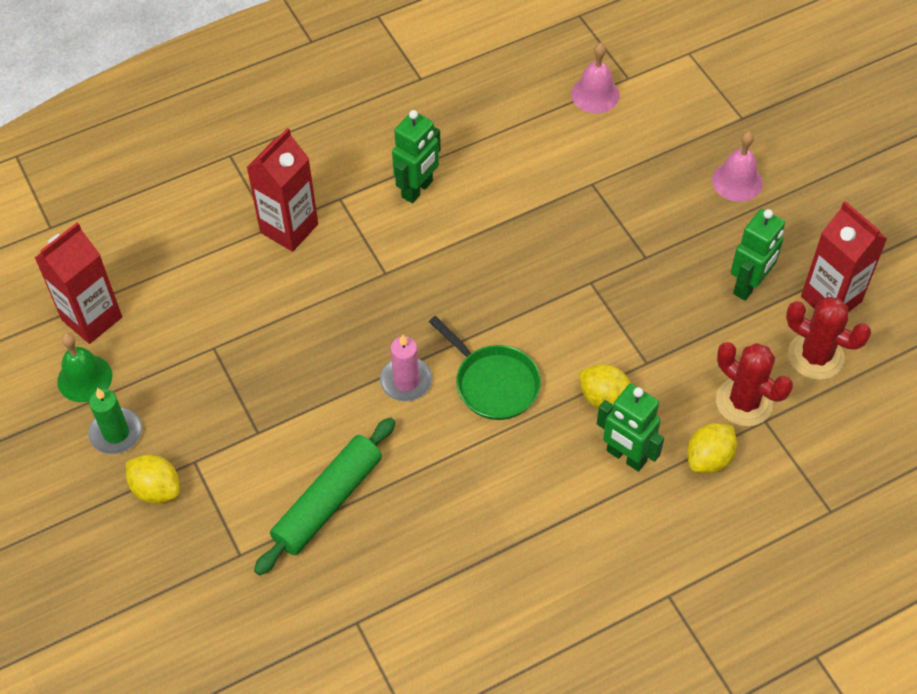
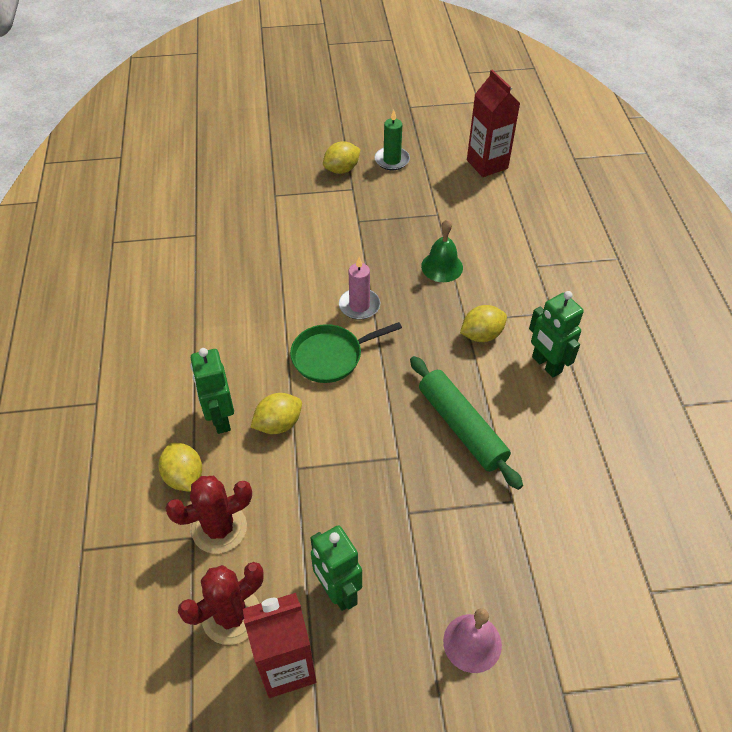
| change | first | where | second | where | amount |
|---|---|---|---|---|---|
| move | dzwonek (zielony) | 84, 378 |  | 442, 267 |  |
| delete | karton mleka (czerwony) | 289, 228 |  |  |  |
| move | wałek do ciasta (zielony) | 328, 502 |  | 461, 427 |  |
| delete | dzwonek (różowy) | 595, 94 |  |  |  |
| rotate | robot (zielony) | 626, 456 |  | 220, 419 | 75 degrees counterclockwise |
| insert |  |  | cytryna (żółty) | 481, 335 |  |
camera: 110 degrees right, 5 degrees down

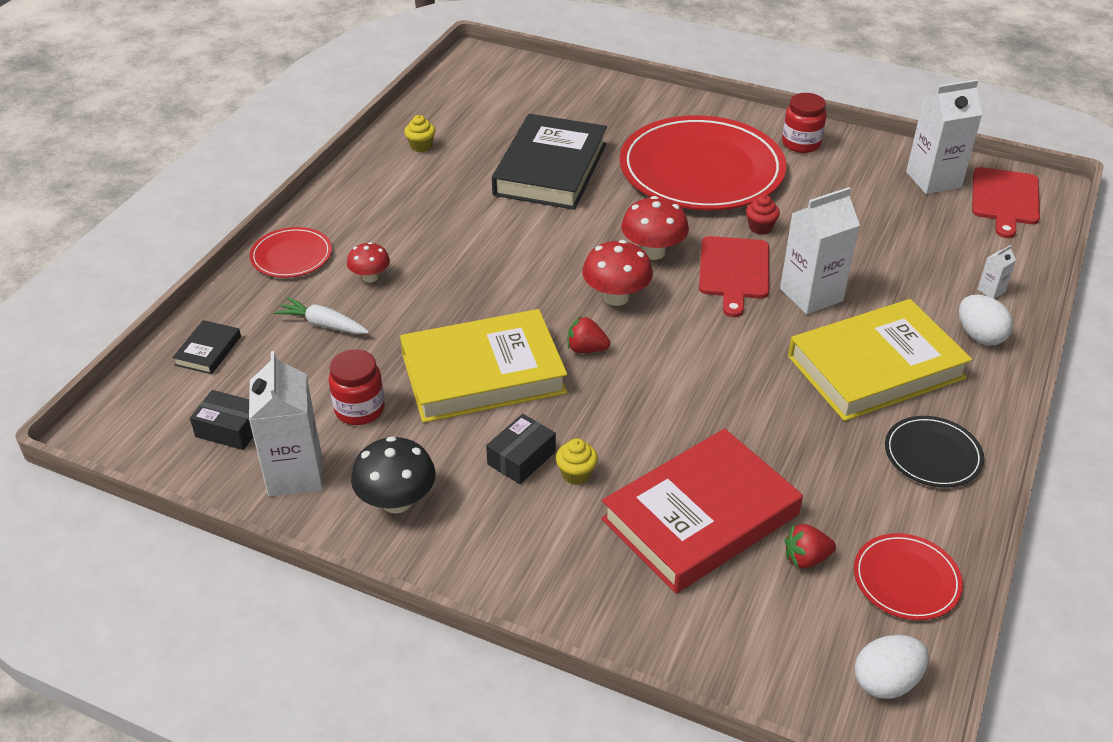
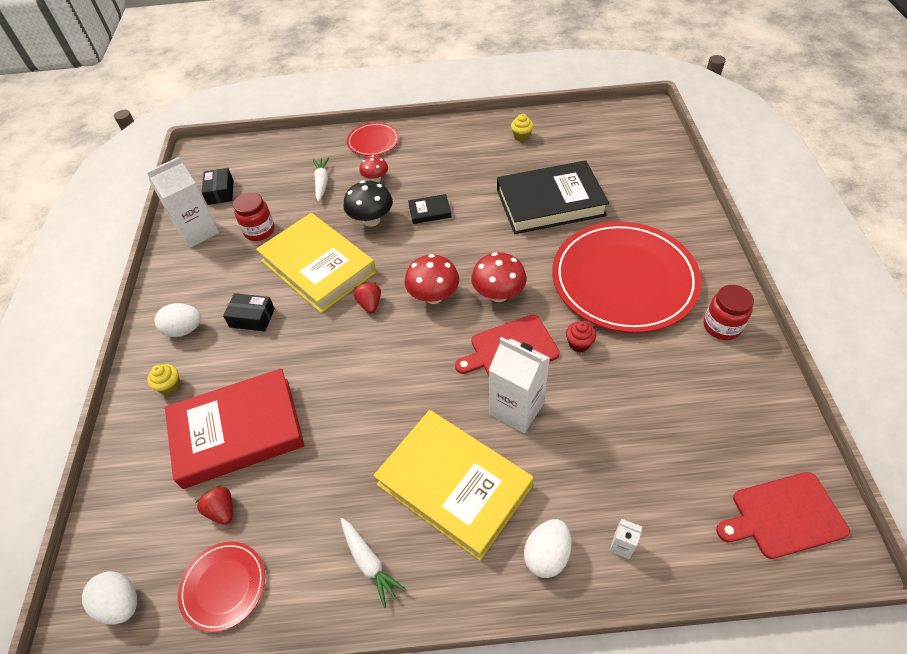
| change | first | where | second | where | amount |
|---|---|---|---|---|---|
| move | książka (czarny) | 208, 351 |  | 430, 211 |  |
| move | grzyb (czarny) | 396, 501 |  | 371, 220 |  |
| move | muffinka (żółty) | 576, 474 |  | 170, 386 |  |
| rotate | książka (czerwony) | 700, 517 |  | 237, 431 | 45 degrees counterclockwise |
| replace | talerz (czarny) | 932, 455 | marchewka (biały) | 369, 563 |  |
| delete | karton mleka (biały) | 933, 180 |  |  |  |
| insert |  |  | jajko (biały) | 184, 330 |  |
camera: 65 degrees right, 10 degrees up

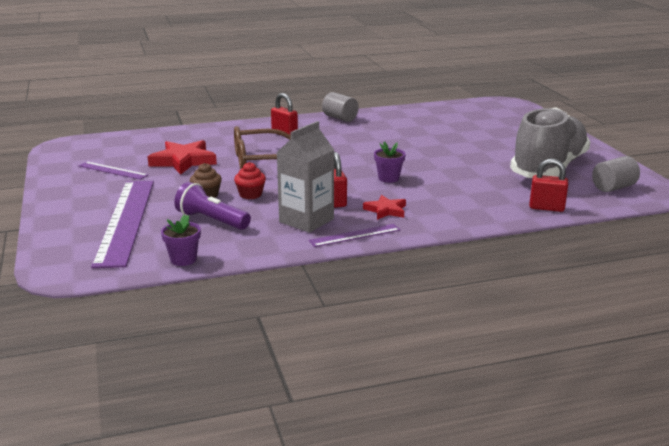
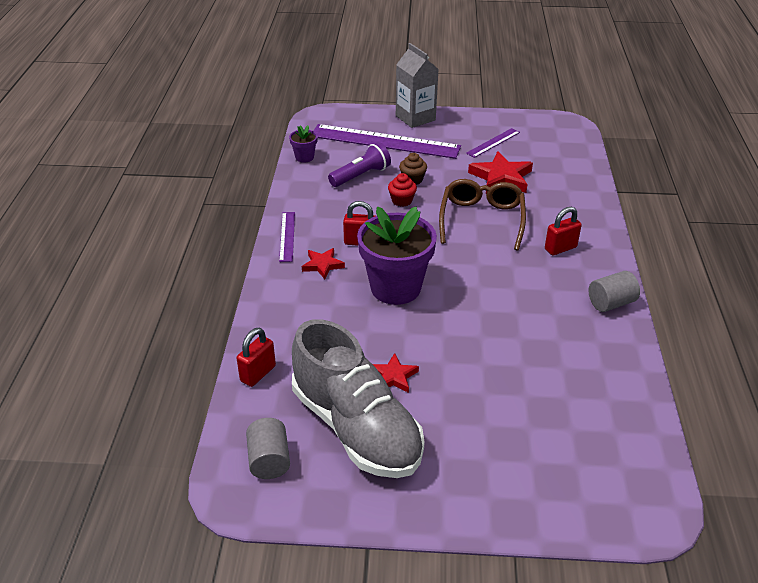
| change | first | where | second | where | amount |
|---|---|---|---|---|---|
| move | karton mleka (szary) | 306, 220 |  | 415, 118 |  |
| resize | doniczka (fioletowy) | 388, 178 |  | 395, 288 | x2.22 |
| insert |  |  | gwiazda (czerwony) | 393, 376 |  |
camera: 110 degrees right, 15 degrees up

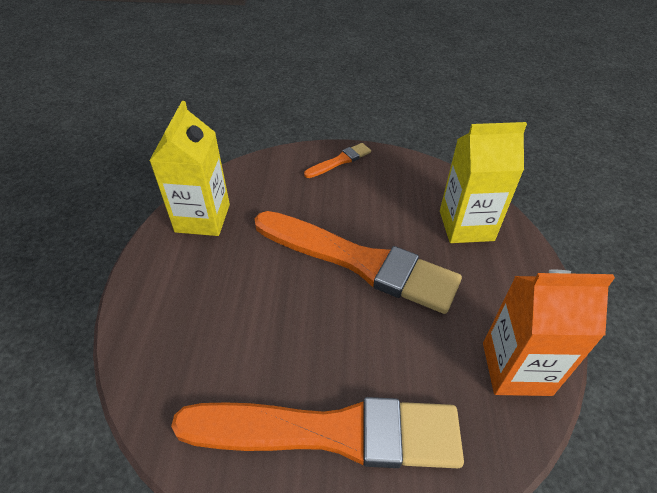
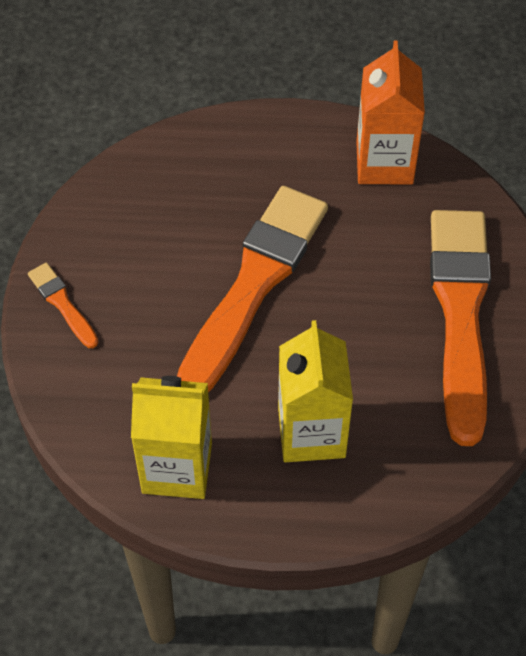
| change | first | where | second | where | amount |
|---|---|---|---|---|---|
| move | karton mleka (żółty) | 466, 225 |  | 311, 432 |  |
camera: 90 degrees left, 10 degrees up

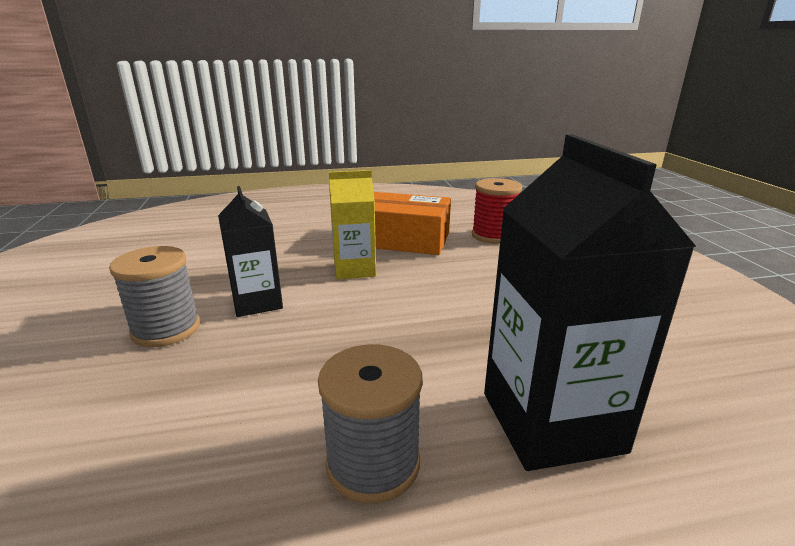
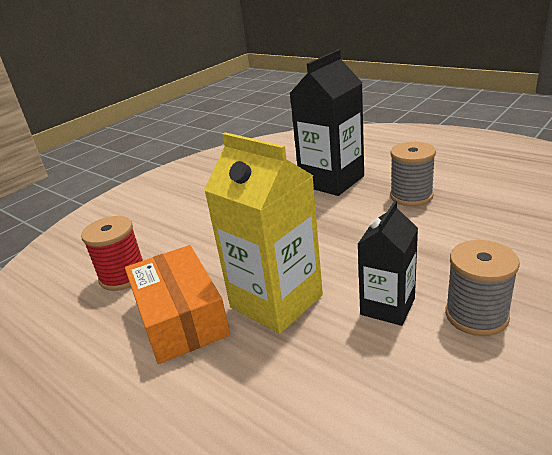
| change | first | where | second | where | amount |
|---|---|---|---|---|---|
| resize | karton mleka (żółty) | 354, 269 |  | 276, 301 | x1.65 |
camera: 125 degrees left, 5 degrees up

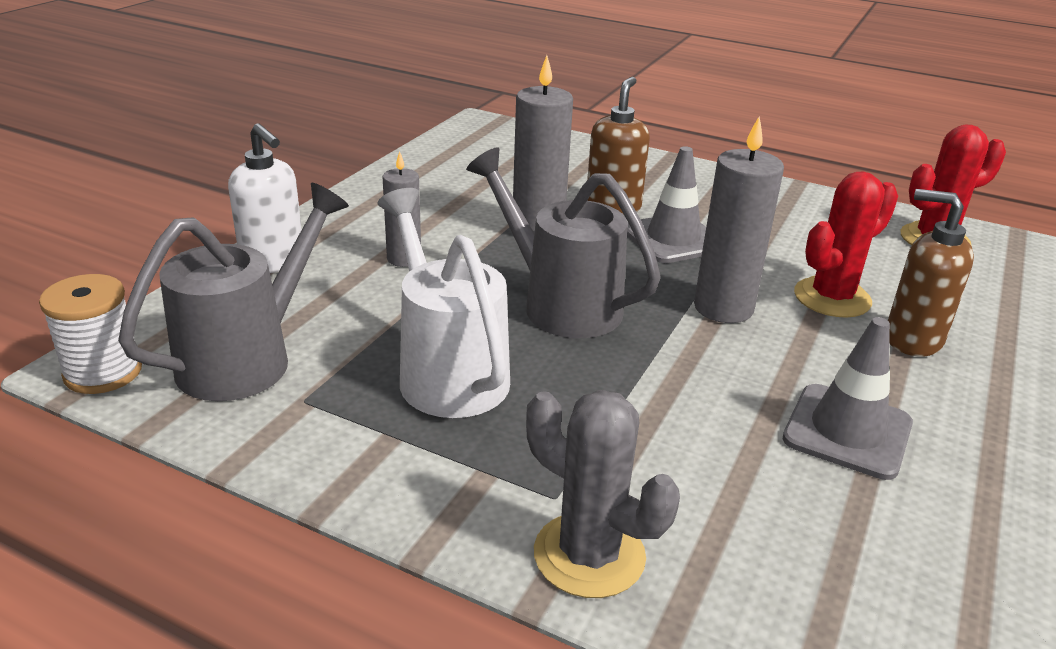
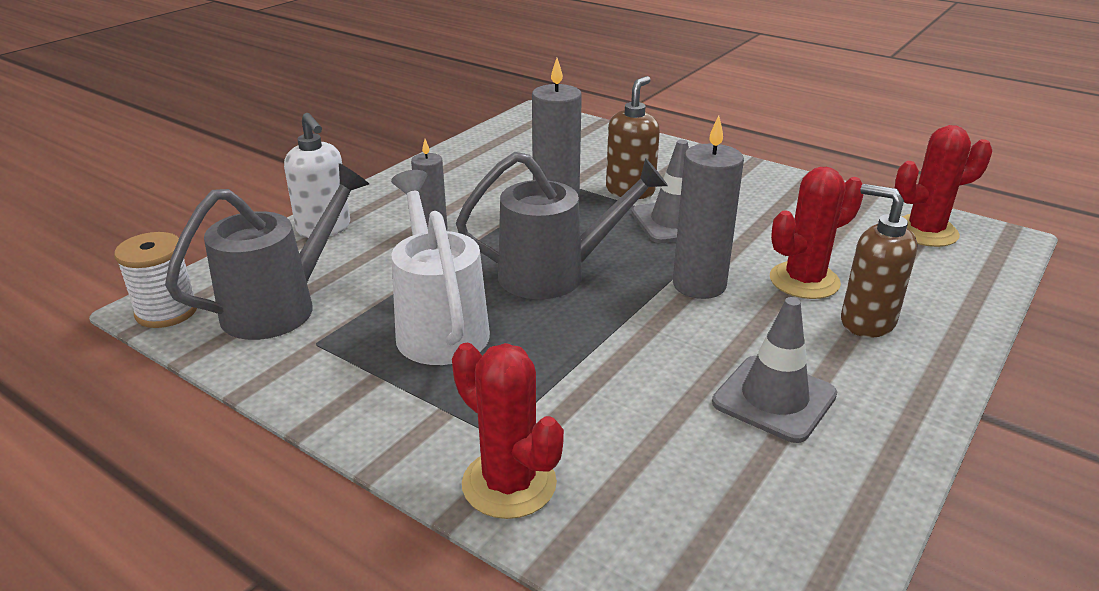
| change | first | where | second | where | amount |
|---|---|---|---|---|---|
| rotate | konewka (szary) | 561, 304 |  | 555, 274 | 120 degrees clockwise |
| recolor | kaktus (szary) | 589, 555 | kaktus (czerwony) | 509, 484 |  |
camera: 10 degrees right, 0 degrees up

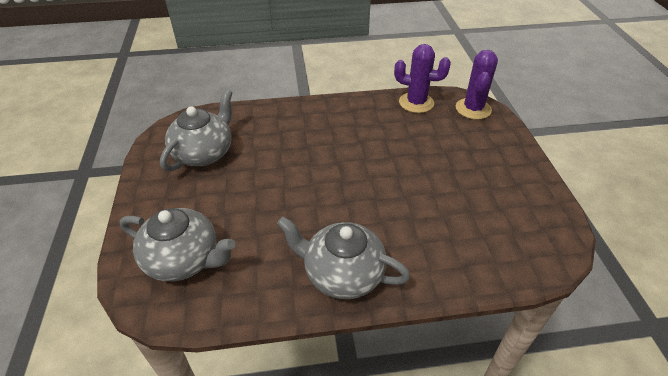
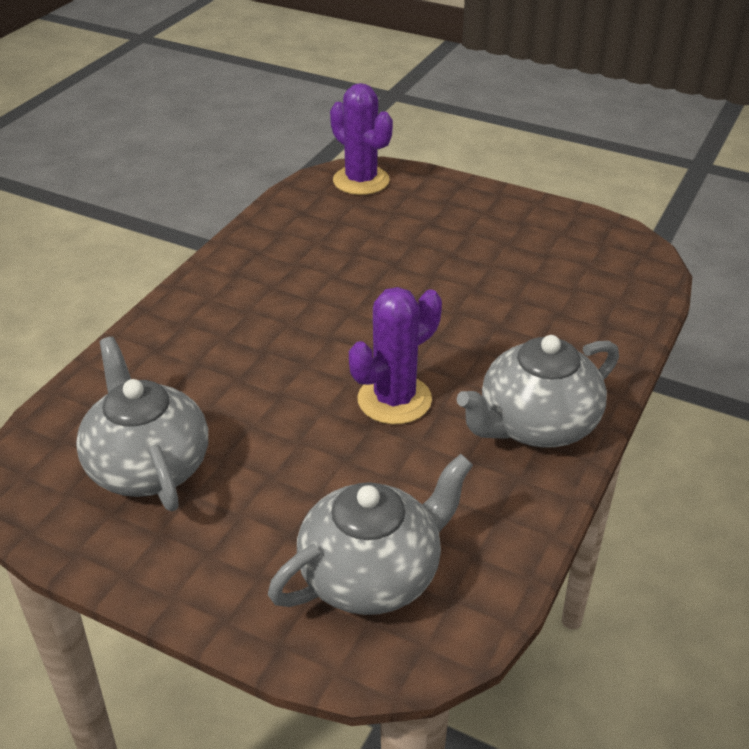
| change | first | where | second | where | amount |
|---|---|---|---|---|---|
| move | kaktus (fioletowy) | 416, 103 |  | 394, 400 |  |
camera: 55 degrees left, 5 degrees down

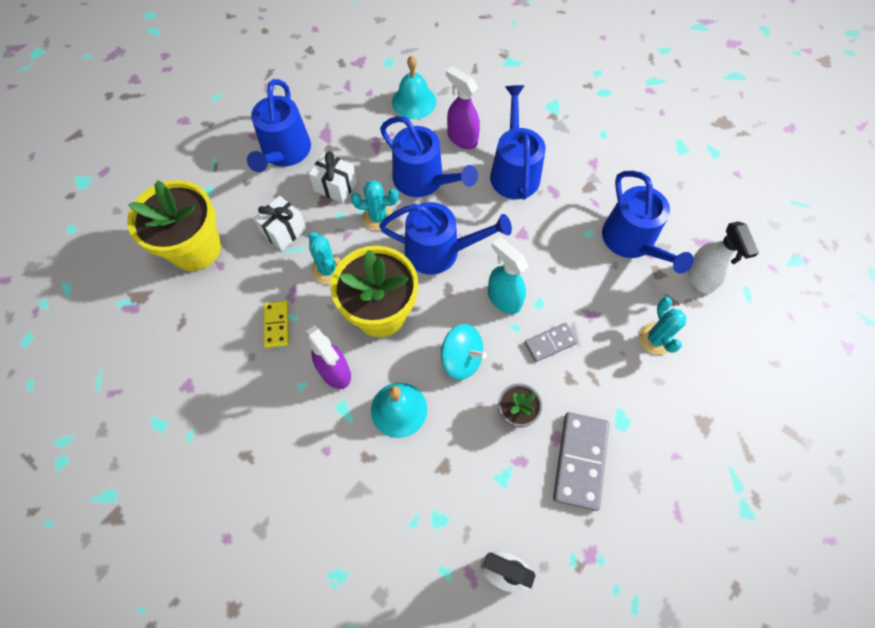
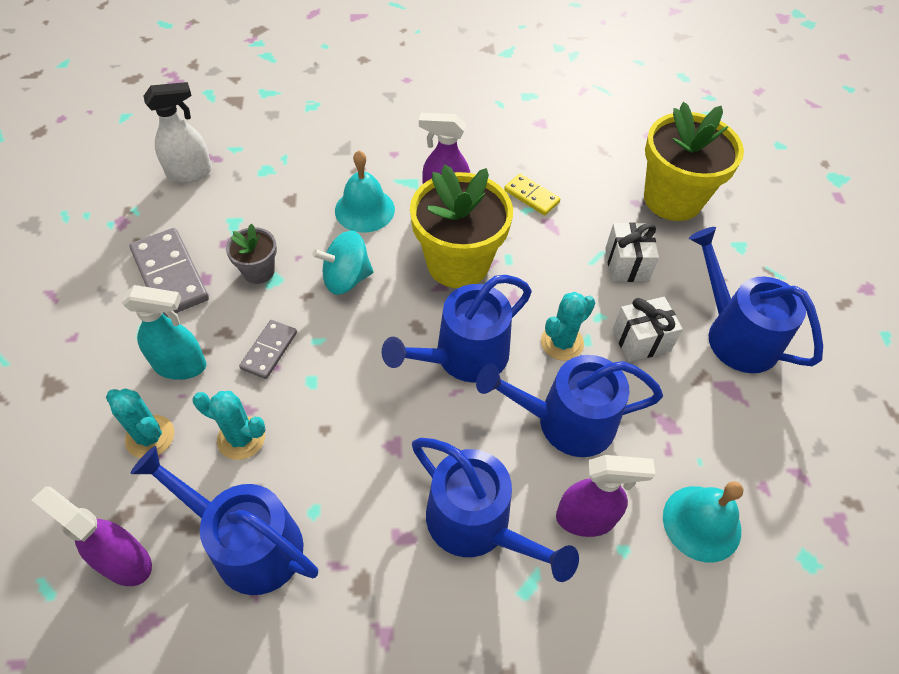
| change | first | where | second | where | amount |
|---|---|---|---|---|---|
| move | kaktus (turkusowy) | 328, 269 |  | 241, 438 |  |
| move | spryskiwacz (turkusowy) | 503, 298 |  | 181, 366 |  |
| recolor | spryskiwacz (biały) | 700, 278 | spryskiwacz (fioletowy) | 125, 561 |  |
camera: 135 degrees right, 10 degrees down

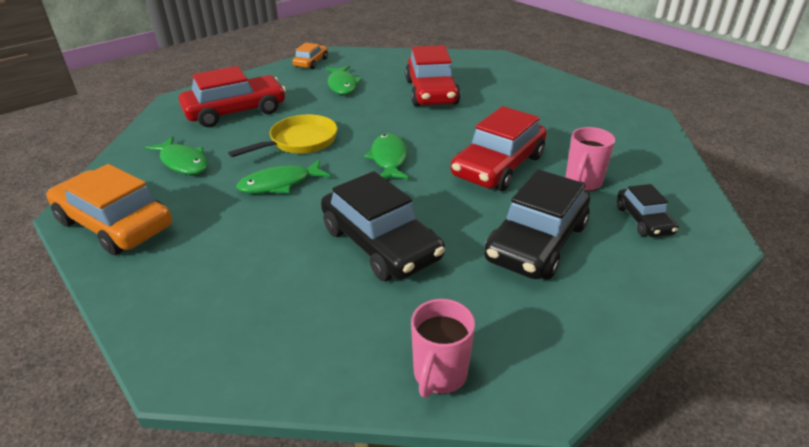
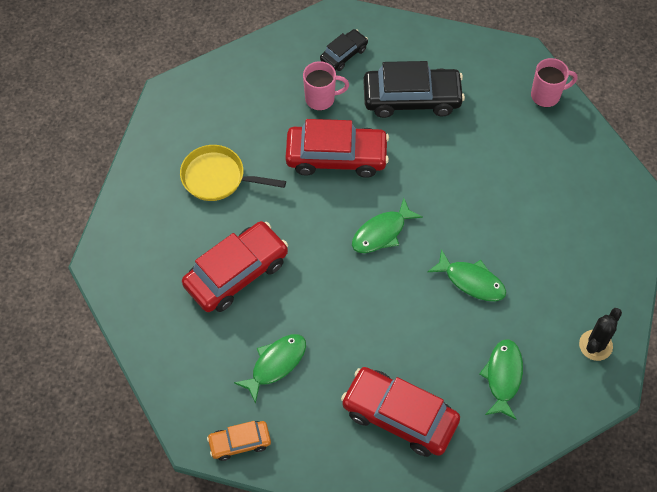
| change | first | where | second | where | amount |
|---|---|---|---|---|---|
| replace | samochód (pomarańczowy) | 115, 224 | kaktus (czarny) | 595, 345 |  |
| move | patelnia (żółty) | 300, 141 |  | 218, 178 |  |
| delete | samochód (czarny) | 380, 243 |  |  |  |
camera: 125 degrees left, 25 degrees up

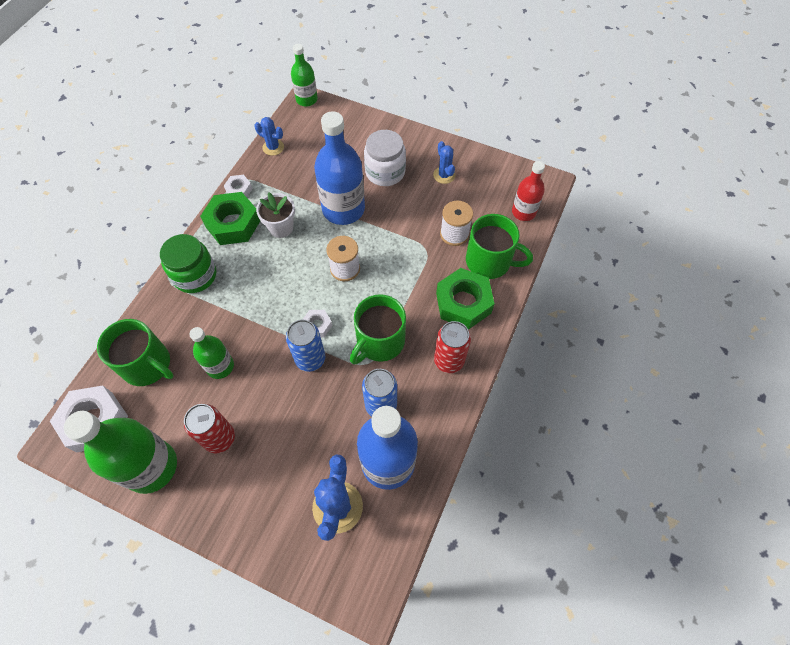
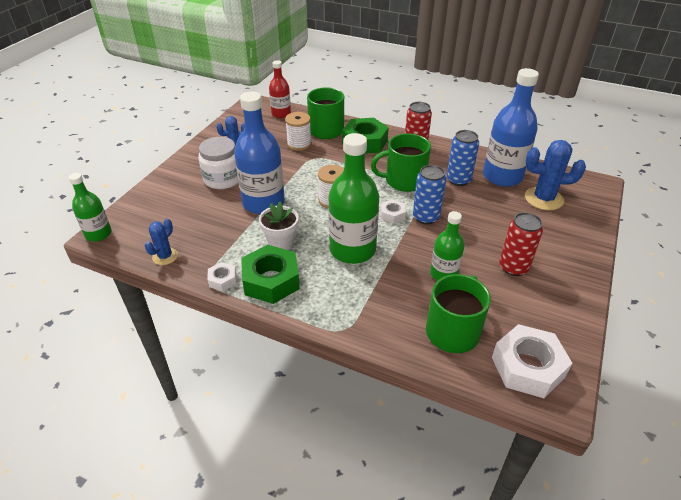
| change | first | where | second | where | amount |
|---|---|---|---|---|---|
| move | butelka (zielony) | 151, 467 |  | 352, 250 |  |
| delete | słoik (zielony) | 195, 275 |  |  |  |
| rotate | kubek (zielony) | 379, 342 |  | 404, 181 | 135 degrees clockwise |
camera: 90 degrees left, 20 degrees down

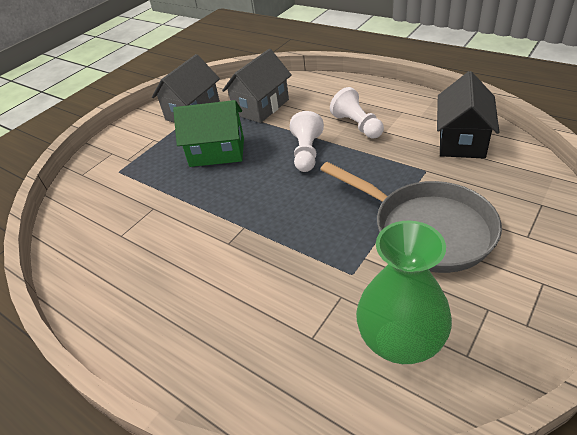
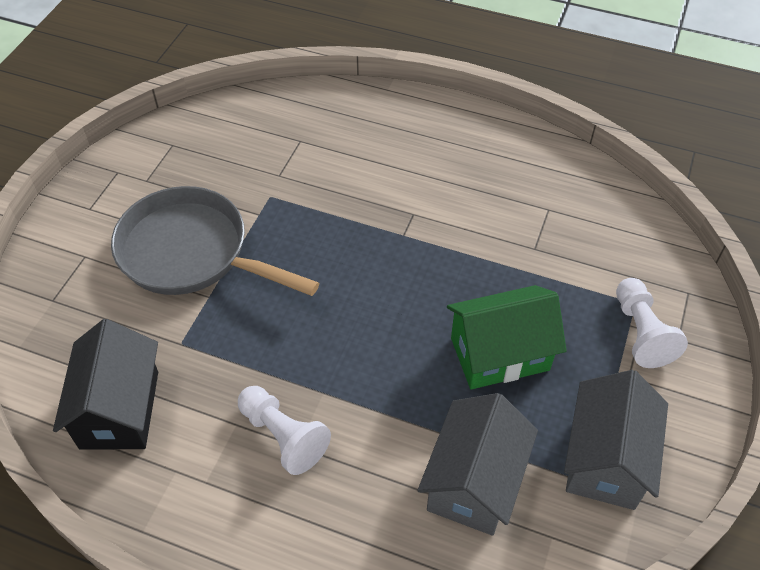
| change | first | where | second | where | amount |
|---|---|---|---|---|---|
| move | pionek (biały) | 306, 153 |  | 641, 333 |  |
| delete | wazon (zielony) | 400, 341 |  |  |  |
camera: 160 degrees right, 10 degrees up

